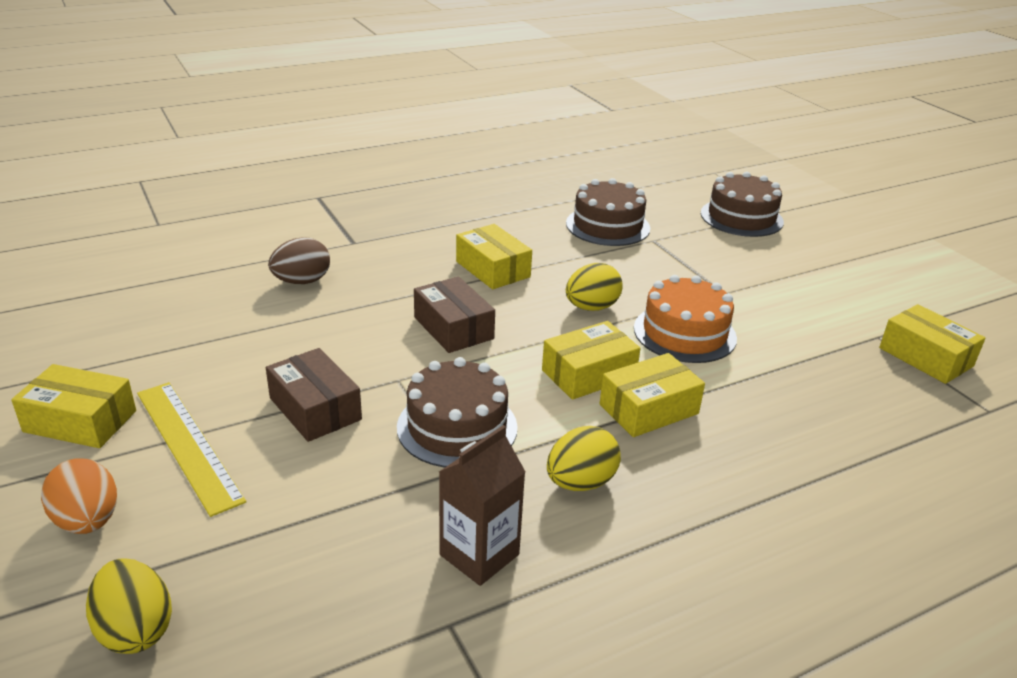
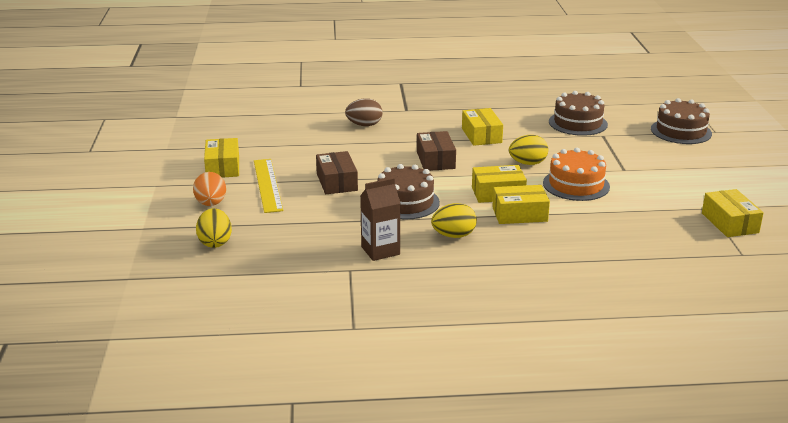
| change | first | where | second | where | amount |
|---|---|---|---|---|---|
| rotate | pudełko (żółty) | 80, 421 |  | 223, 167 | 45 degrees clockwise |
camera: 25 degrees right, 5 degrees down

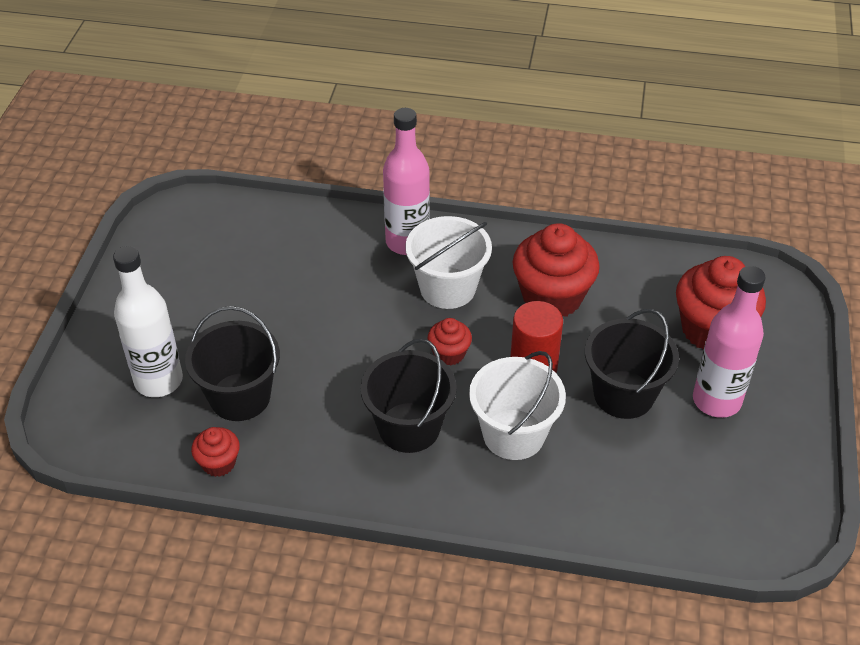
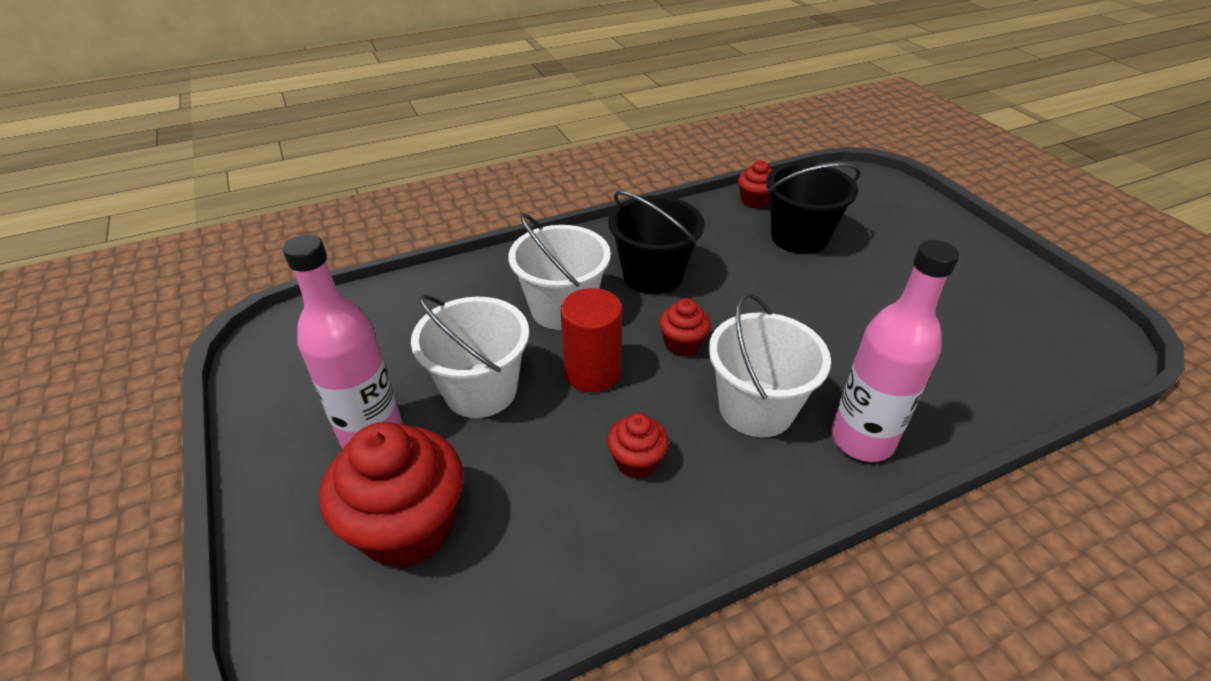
| change | first | where | second | where | amount |
|---|---|---|---|---|---|
| delete | butelka (biały) | 159, 381 |  |  |  |
| resize | muffinka (czerwony) | 552, 297 |  | 636, 461 | x0.50 |
| recolor | wiadro (czarny) | 623, 394 | wiadro (biały) | 480, 390 |  |
camera: 145 degrees right, 5 degrees down

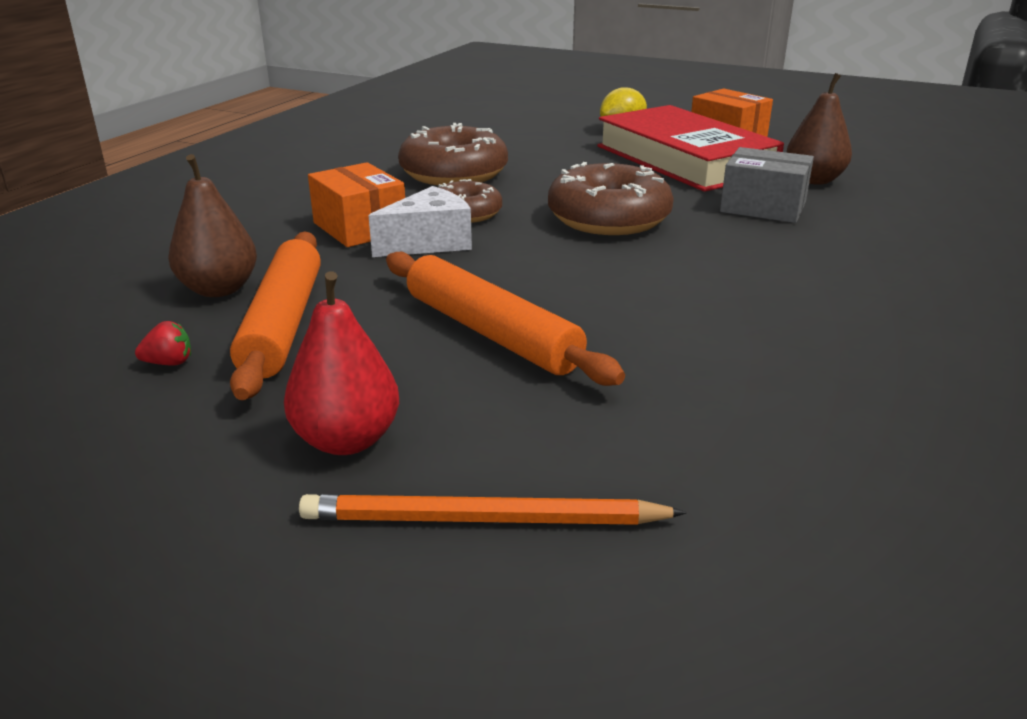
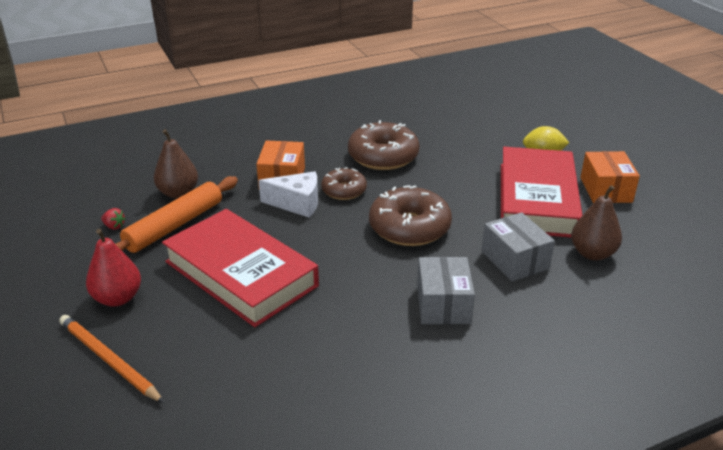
| change | first | where | second | where | amount |
|---|---|---|---|---|---|
| replace | wałek do ciasta (pomarańczowy) | 491, 333 | książka (czerwony) | 240, 274 |  |
| insert |  |  | pudełko (szary) | 443, 304 |  |
camera: 40 degrees right, 5 degrees up

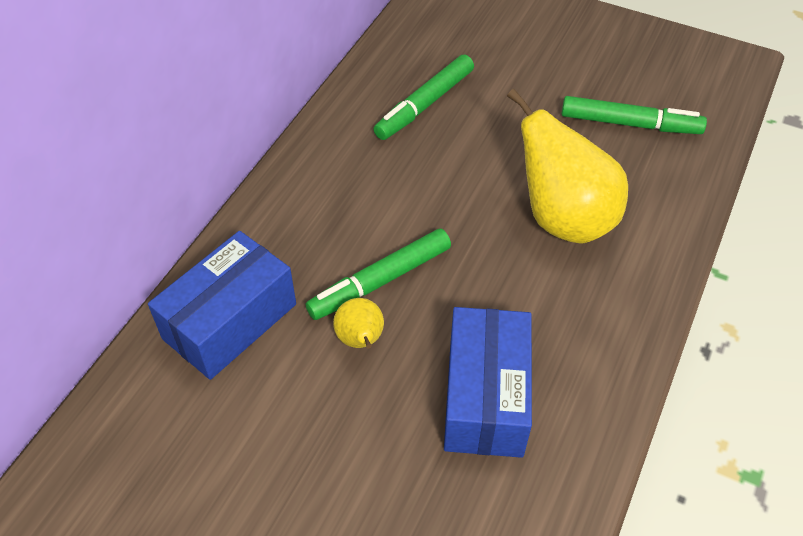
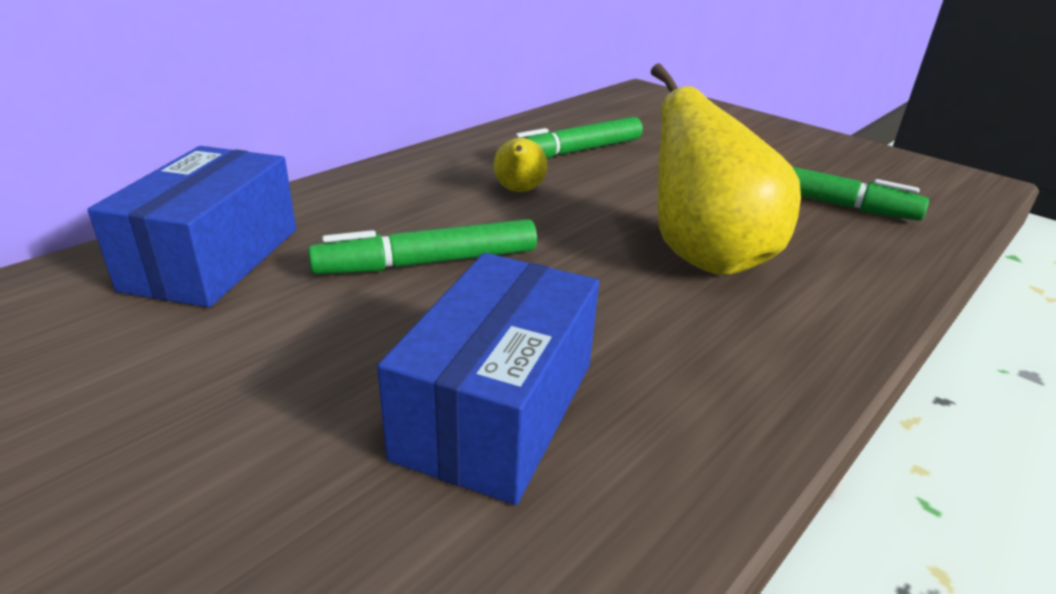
| change | first | where | second | where | amount |
|---|---|---|---|---|---|
| rotate | pudełko (niebieski) | 230, 321 |  | 213, 258 | 45 degrees counterclockwise |
| move | gruszka (żółty) | 360, 340 |  | 519, 191 |  |
camera: 15 degrees right, 20 degrees down

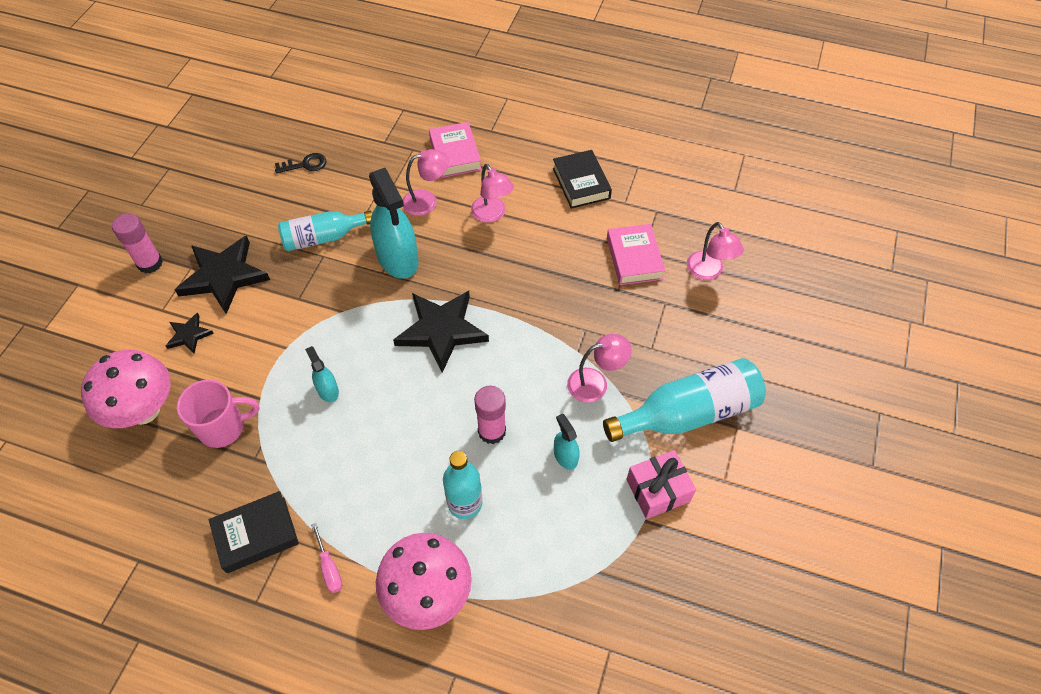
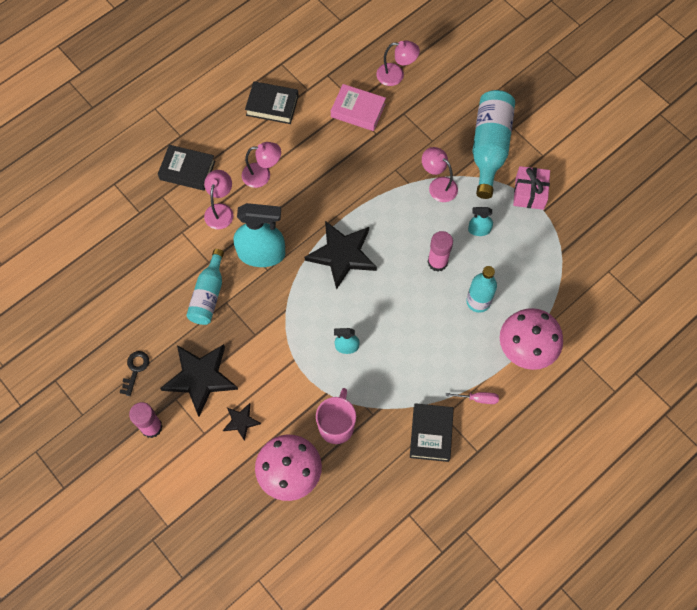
| change | first | where | second | where | amount |
|---|---|---|---|---|---|
| move | klucz (czarny) | 305, 165 |  | 135, 370 |  |
| recolor | książka (różowy) | 455, 154 | książka (czarny) | 187, 170 |  |
| rotate | lampka (różowy) | 595, 383 |  | 438, 185 | 60 degrees counterclockwise |
camera: 60 degrees left, 10 degrees up

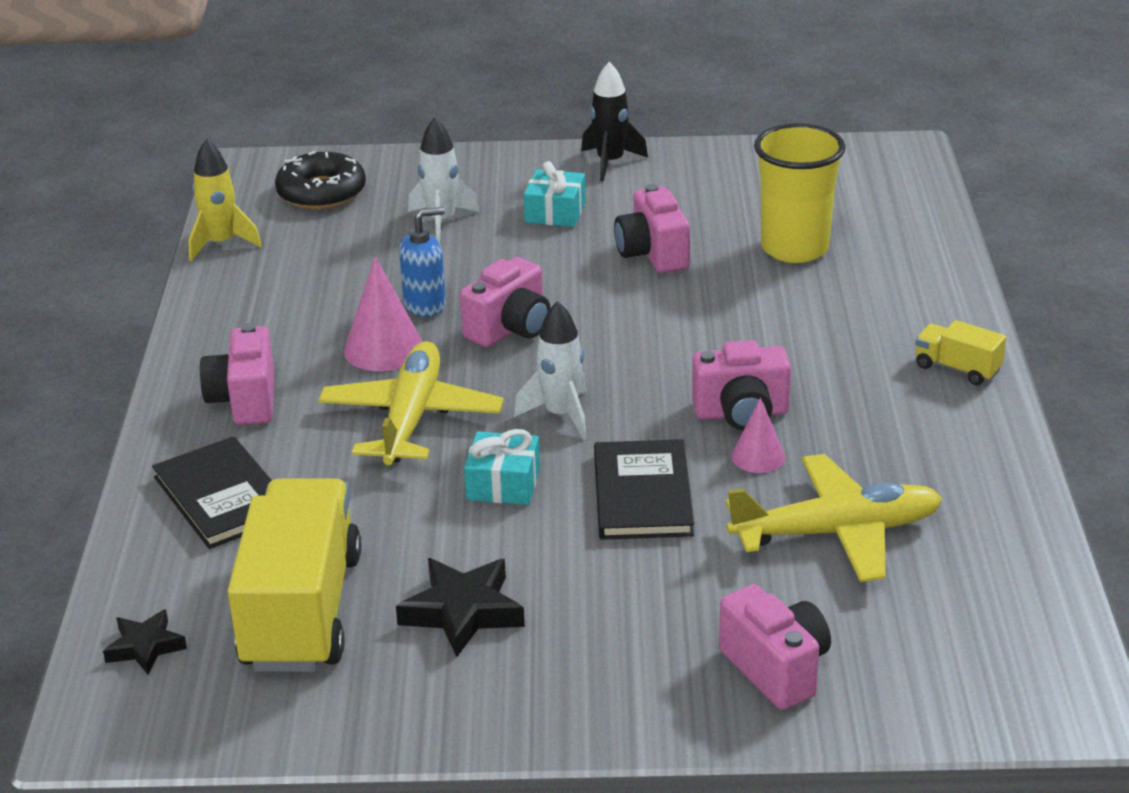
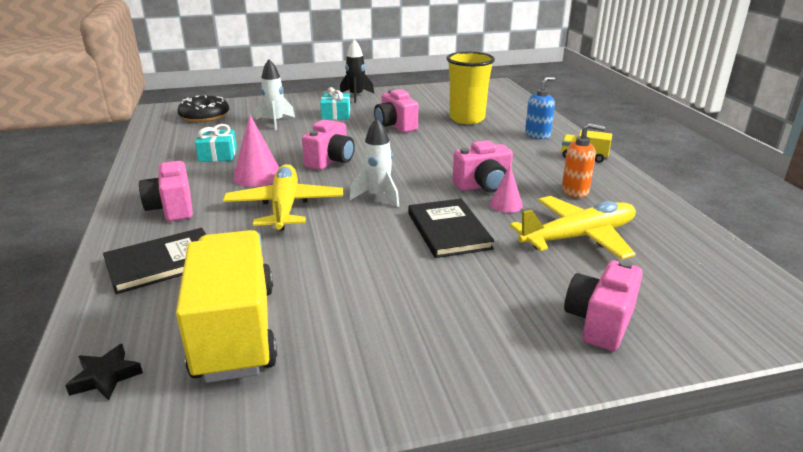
| change | first | where | second | where | amount |
|---|---|---|---|---|---|
| rotate | książka (czarny) | 223, 497 |  | 163, 263 | 75 degrees counterclockwise |
| delete | rakieta (żółty) | 221, 243 |  |  |  |
| delete | gwiazda (czarny) | 463, 612 |  |  |  |
| move | dozownik mydła (niebieski) | 425, 305 |  | 537, 135 |  |
| move | prezent (turkusowy) | 503, 484 |  | 218, 155 |  |
| rotate | aparat fotograficzny (różowy) | 776, 669 |  | 599, 322 | 105 degrees counterclockwise |
| insert |  |  | dozownik mydła (pomarańczowy) | 575, 191 |  |
camera: 15 degrees left, 5 degrees down

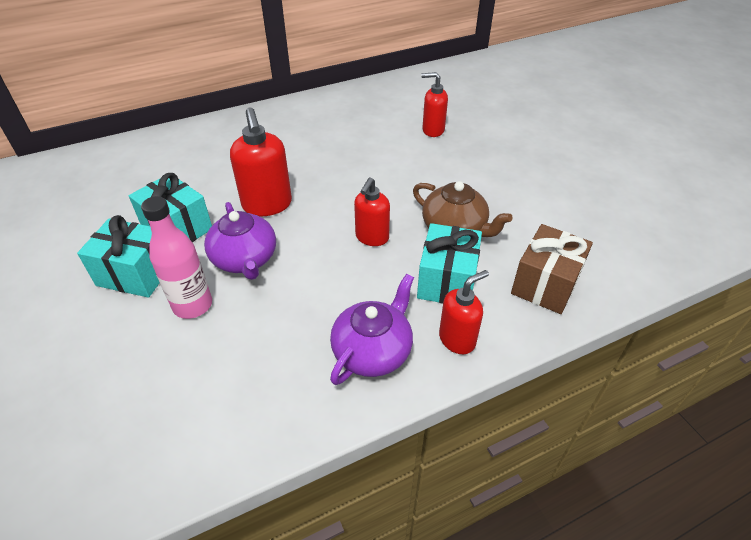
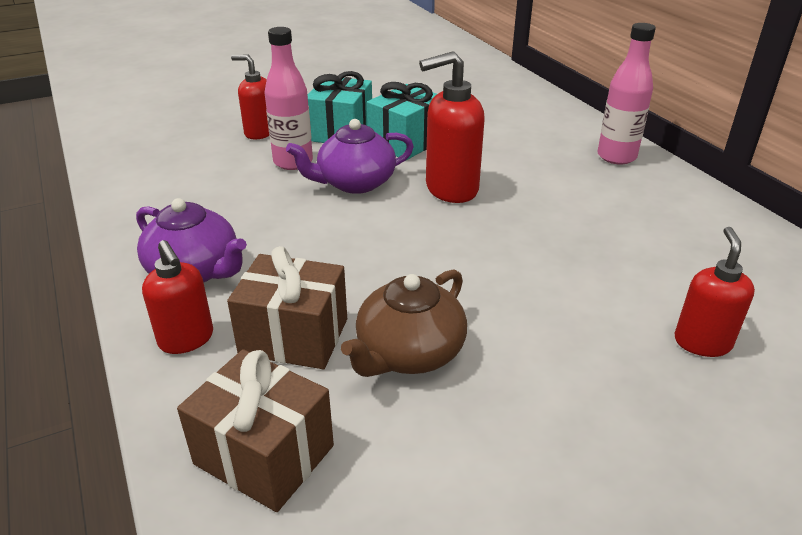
| change | first | where | second | where | amount |
|---|---|---|---|---|---|
| move | dozownik mydła (czerwony) | 372, 237 |  | 259, 133 |  |
| recolor | prezent (turkusowy) | 447, 281 | prezent (brązowy) | 294, 336 |  |
| insert |  |  | butelka (różowy) | 616, 157 |  |
camera: 90 degrees right, 10 degrees down

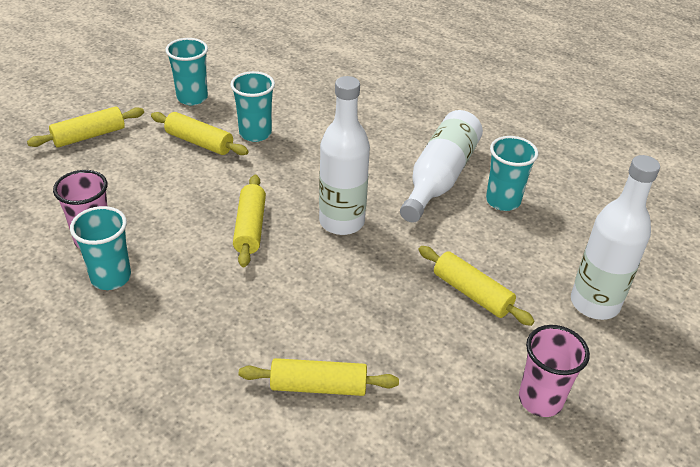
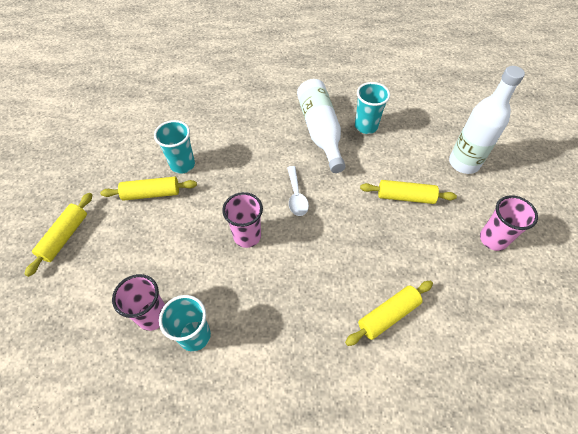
| change | first | where | second | where | amount |
|---|---|---|---|---|---|
| delete | szklanka (turkusowy) | 192, 98 |  |  |  |
| replace | wałek do ciasta (żółty) | 250, 228 | szklanka (różowy) | 247, 236 |  |
| replace | butelka (biały) | 341, 222 | łyżka (biały) | 296, 196 |  |
camera: 35 degrees left, 15 degrees up

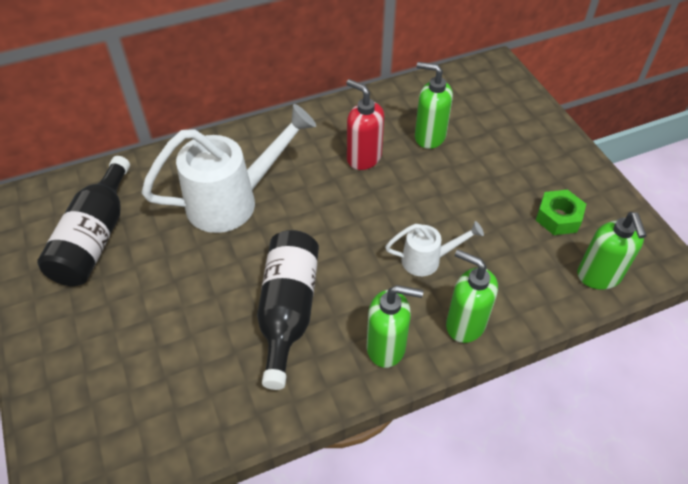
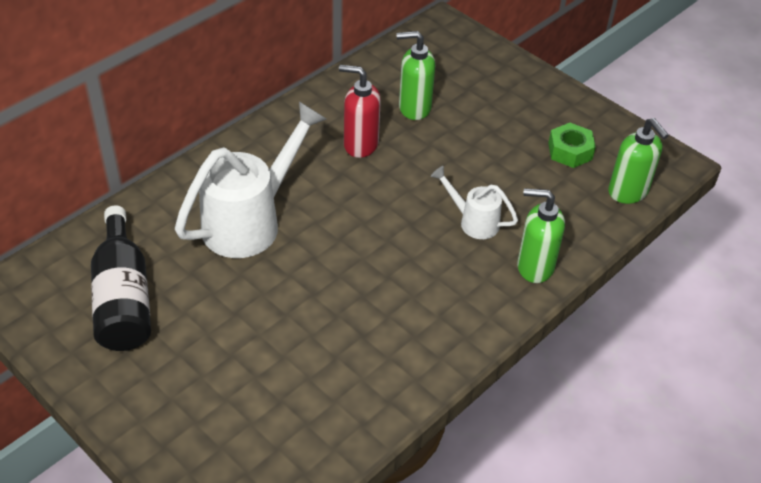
| change | first | where | second | where | amount |
|---|---|---|---|---|---|
| delete | butelka (czarny) | 288, 310 |  |  |  |
| delete | dozownik mydła (zielony) | 386, 347 |  |  |  |
| rotate | konewka (biały) | 428, 260 |  | 473, 221 | 120 degrees counterclockwise |
camera: 25 degrees left, 5 degrees down

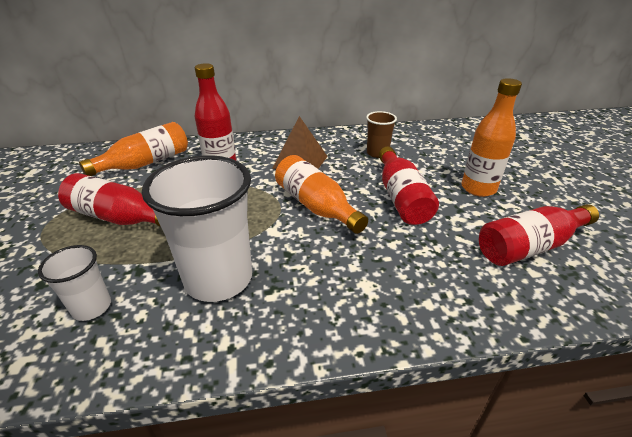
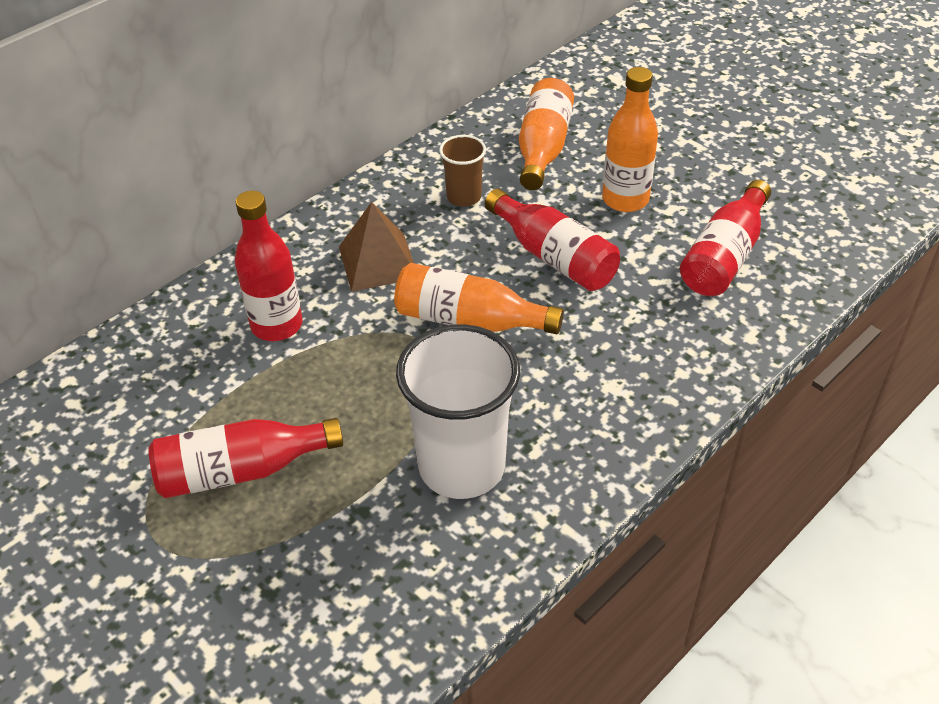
| change | first | where | second | where | amount |
|---|---|---|---|---|---|
| delete | szklanka (biały) | 92, 307 |  |  |  |
| move | butelka (pomarańczowy) | 146, 163 |  | 543, 148 |  |
camera: 35 degrees left, 10 degrees up

